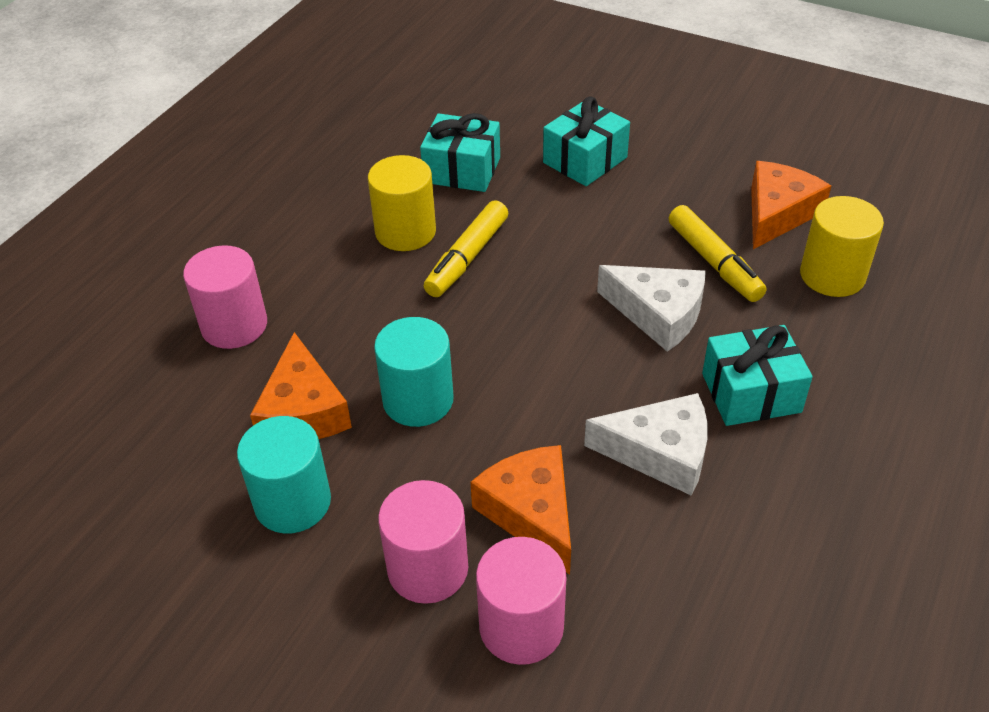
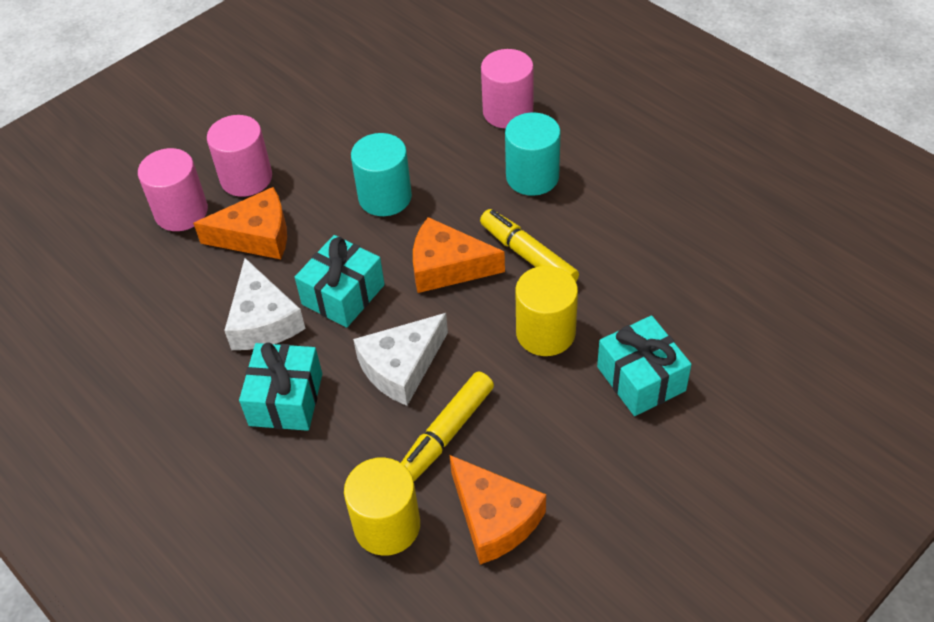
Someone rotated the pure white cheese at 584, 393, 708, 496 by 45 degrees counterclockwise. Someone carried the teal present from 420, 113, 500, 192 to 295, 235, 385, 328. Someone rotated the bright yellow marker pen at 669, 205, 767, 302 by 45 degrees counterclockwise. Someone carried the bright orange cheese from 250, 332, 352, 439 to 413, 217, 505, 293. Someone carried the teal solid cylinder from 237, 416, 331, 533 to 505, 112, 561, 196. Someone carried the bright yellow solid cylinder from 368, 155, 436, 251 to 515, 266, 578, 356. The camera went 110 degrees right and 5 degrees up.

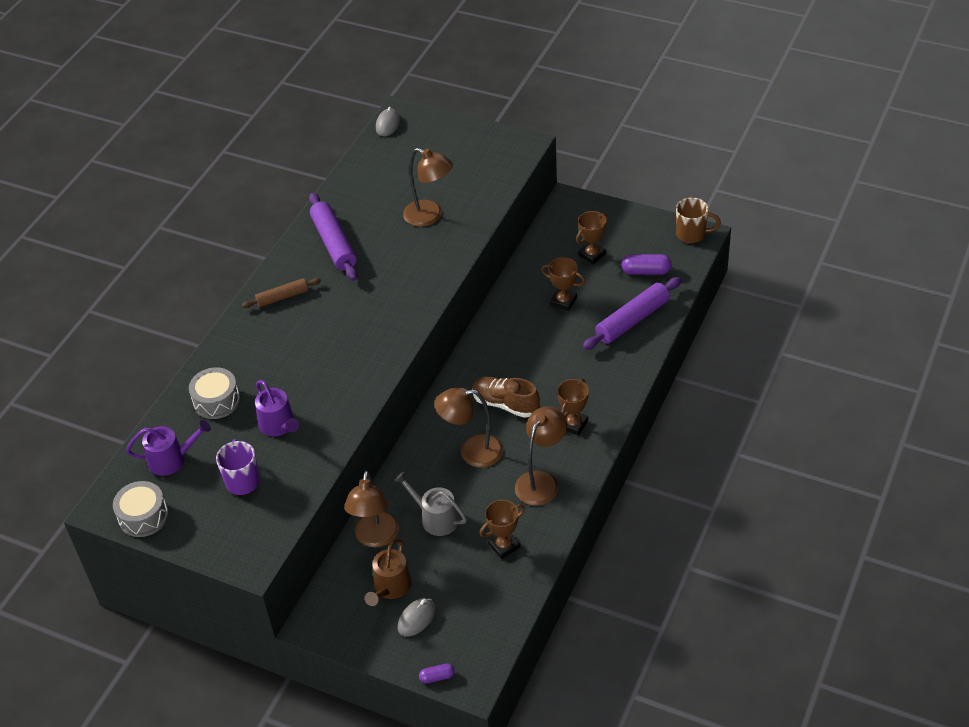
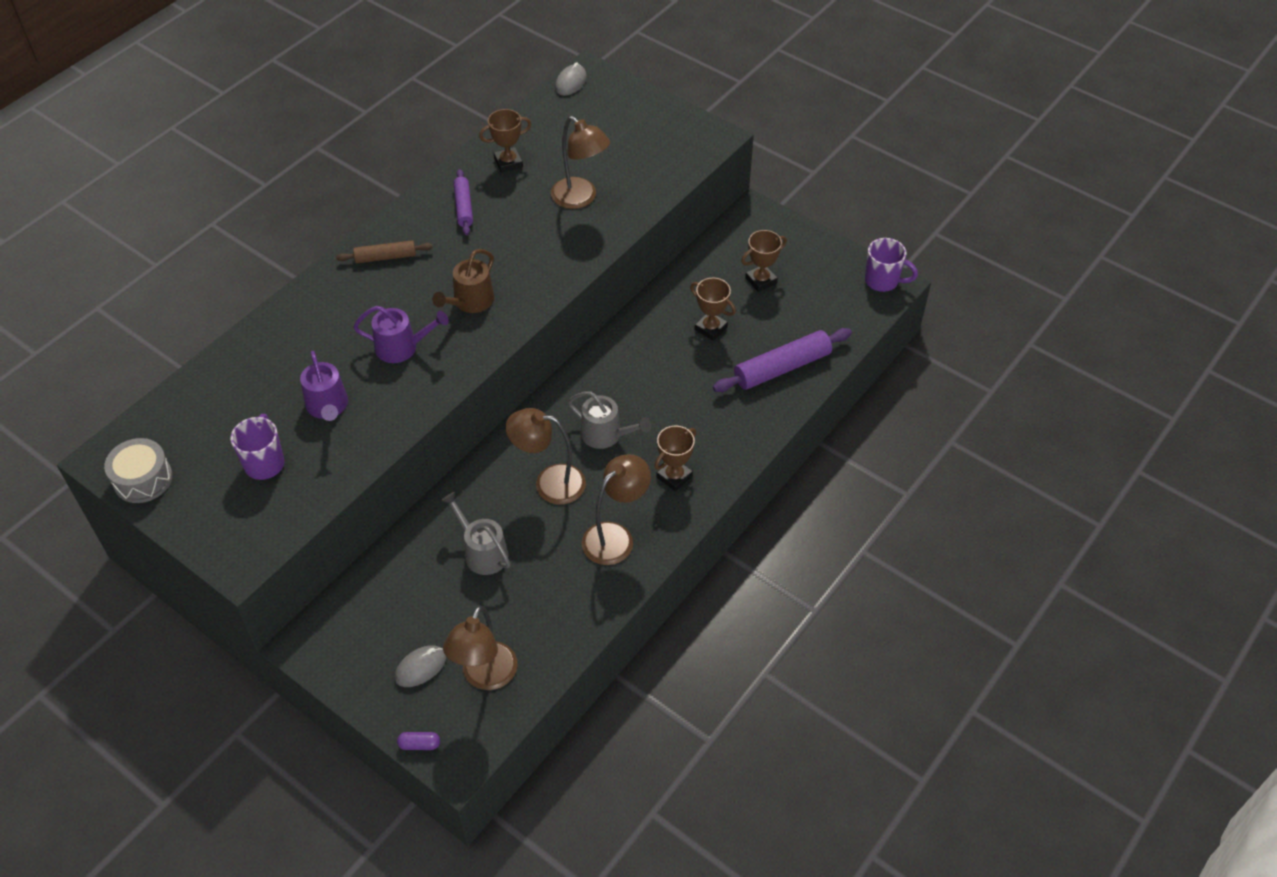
Someone carried the royal purple sprinkling can from 126, 420, 211, 476 to 353, 306, 449, 363. Someone carried the brown sprinkling can from 365, 539, 412, 606 to 432, 249, 494, 313. Someone carried the brown lamp from 344, 471, 399, 547 to 443, 606, 517, 690. Someone scaled the royal purple dough roller at 309, 193, 358, 281 by 0.59. Someone carried the brown trophy from 479, 500, 525, 559 to 479, 109, 532, 173. Someone swapped the brown lace-up shoe at 472, 377, 540, 418 for the gray sprinkling can at 568, 391, 651, 449. Someone repainted the brown mug at 676, 198, 721, 243, which became the royal purple mug at 865, 238, 918, 292. Someone took away the gray toy drum at 189, 367, 240, 419. Someone took away the royal purple pill shape at 622, 254, 672, 275. The camera went 10 degrees right and 5 degrees up.

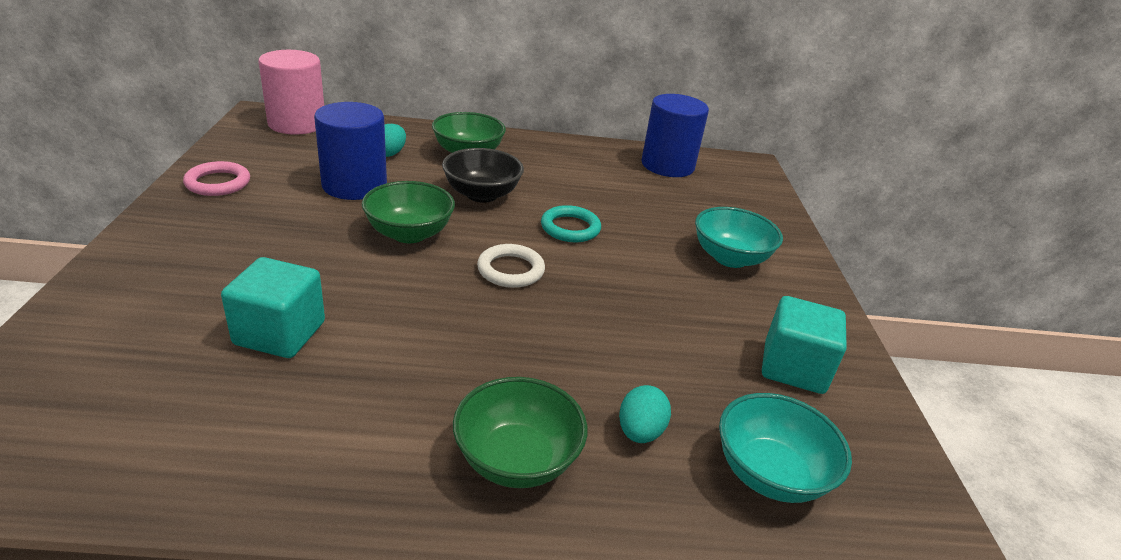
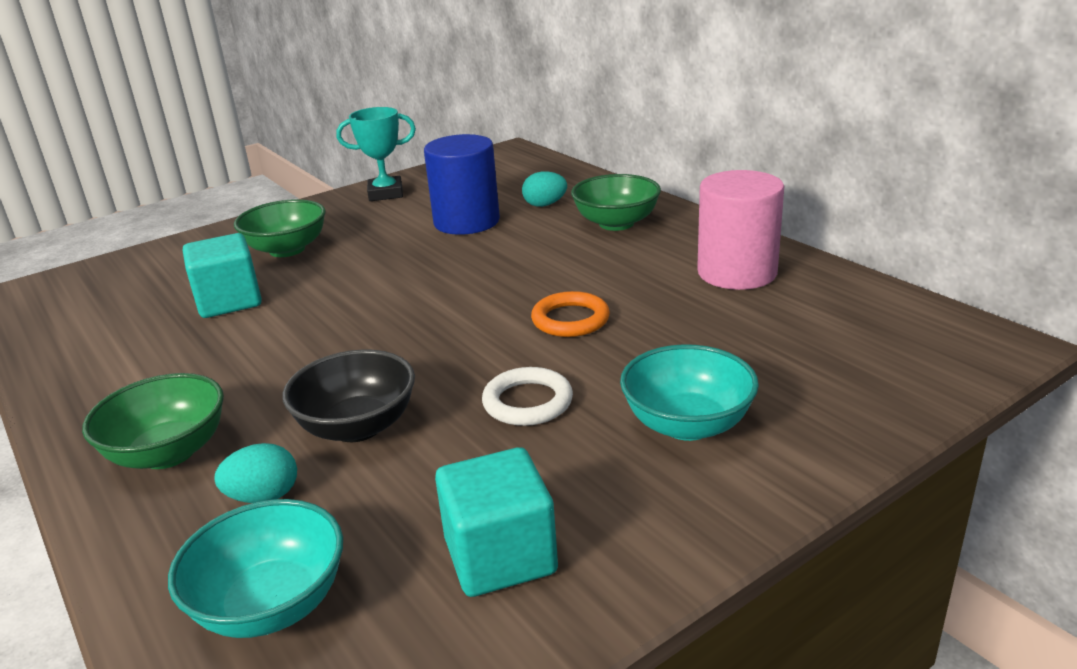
Someone carried the emerald bowl from 362, 181, 455, 243 to 234, 199, 326, 257. Someone carried the black bowl from 442, 148, 524, 203 to 282, 350, 415, 442. Someone swapped the pink torus at 183, 161, 250, 196 for the teal trophy at 336, 107, 416, 201. Someone carried the pure white torus from 477, 244, 545, 288 to 482, 367, 573, 426. Someone repainted the teal torus at 541, 205, 601, 242, which became the bright orange torus at 531, 291, 610, 337. Someone carried the pink solid cylinder from 258, 50, 324, 134 to 697, 170, 784, 290. Someone took away the blue solid cylinder at 641, 94, 709, 177. The camera went 60 degrees right and 5 degrees down.

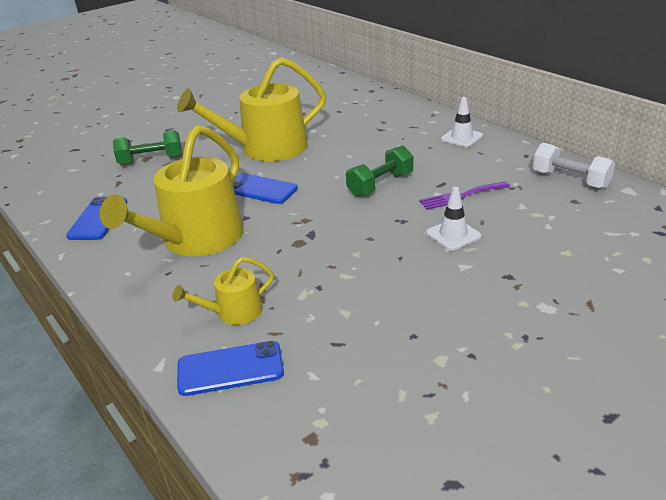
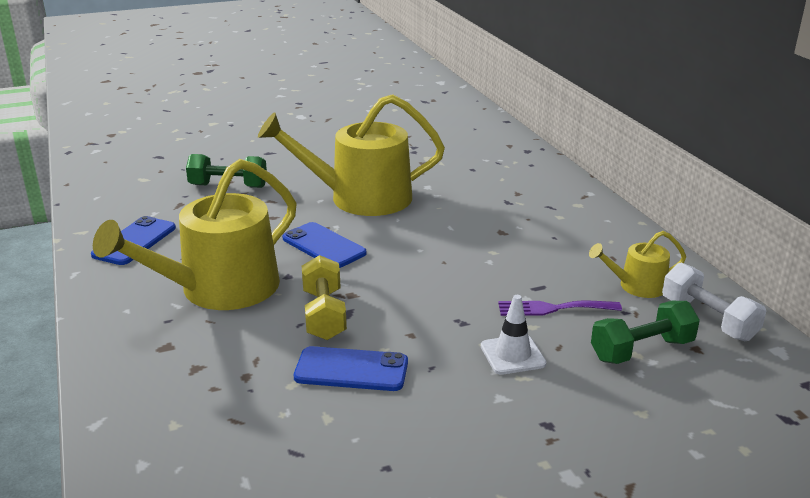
Someone carried the blue mobile phone from 177, 341, 284, 396 to 294, 346, 408, 391. Someone put down the bright yellow free weight at 302, 255, 347, 340. Someone carried the bright yellow sprinkling can from 173, 257, 274, 325 to 589, 231, 686, 298. Someone carried the emerald free weight from 346, 145, 413, 197 to 591, 301, 700, 364. Someone took away the pure white traffic cone at 441, 97, 483, 147. The camera went 15 degrees right and 5 degrees down.

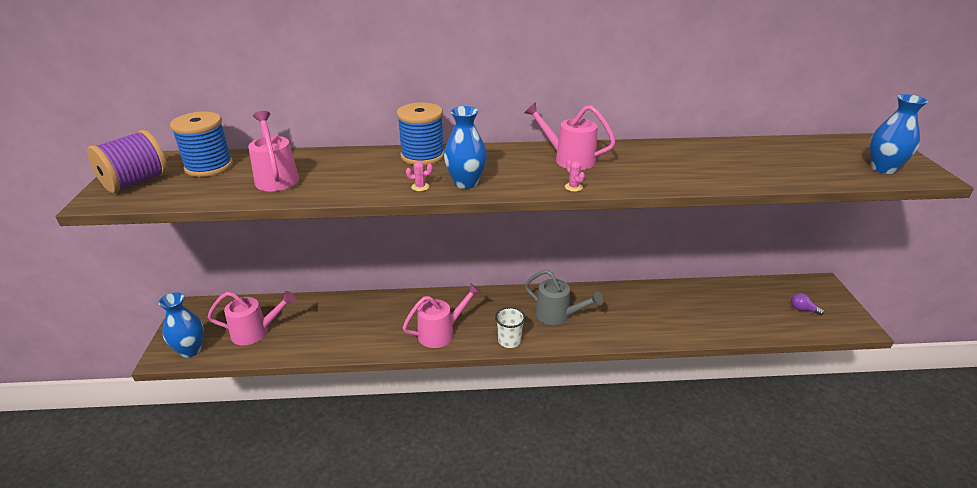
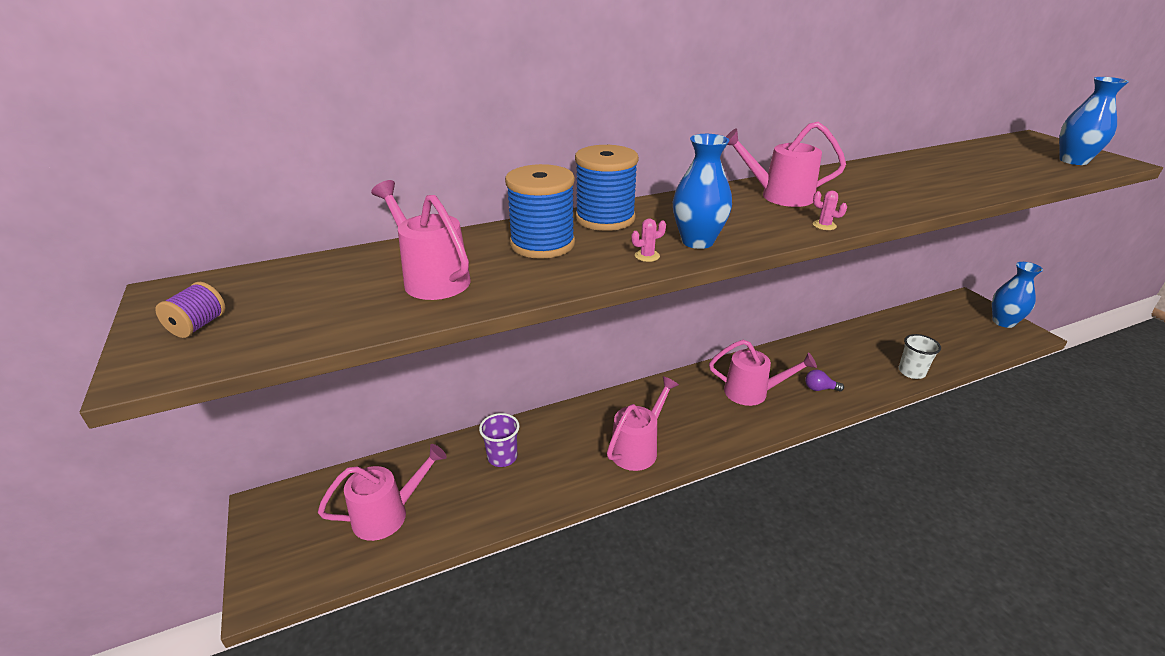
Someone scaled the royal purple reel of thread at 87, 130, 168, 193 by 0.49. Someone put down the royal purple tumbler at 479, 413, 520, 467. Someone carried the blue reel of thread from 170, 112, 233, 177 to 505, 164, 575, 259. Someone repainted the gray sprinkling can at 525, 270, 603, 325, which became the pink sprinkling can at 709, 340, 817, 406. Someone carried the royal purple lightbulb from 791, 293, 824, 315 to 805, 370, 844, 391. Someone carried the pure white tumbler from 495, 307, 525, 348 to 899, 334, 941, 379. Someone carried the blue tall vase from 158, 292, 204, 358 to 992, 262, 1043, 328. The camera went 20 degrees left and 0 degrees up.

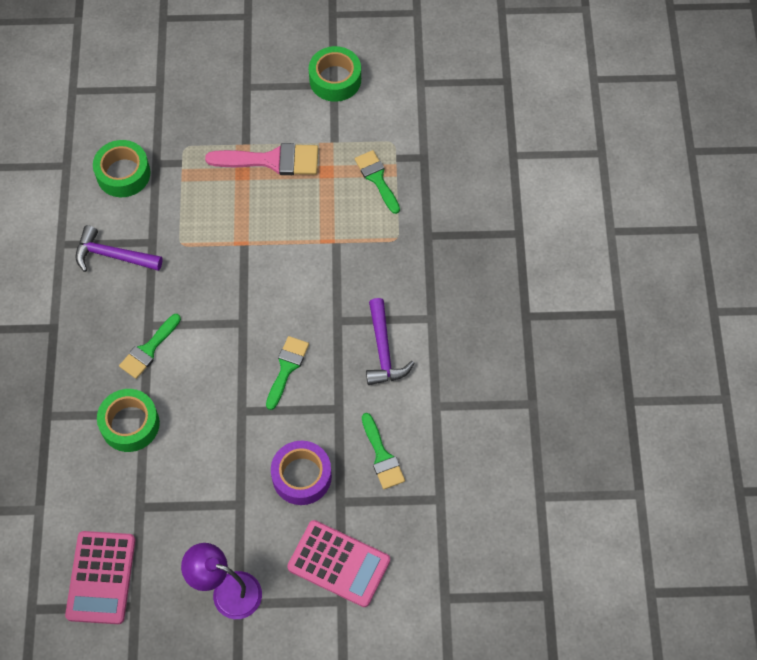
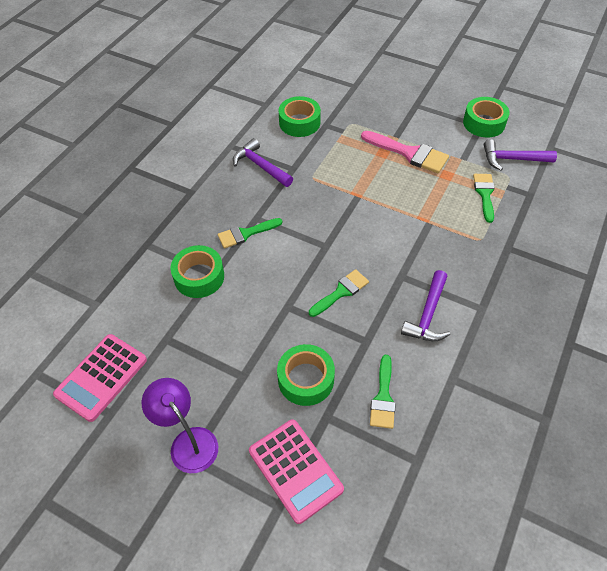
Someone repainted the royal purple sticky tape at 271, 441, 332, 505, which became the emerald sticky tape at 277, 344, 335, 406. Someone put down the royal purple hammer at 484, 139, 557, 171. The camera went 30 degrees right and 10 degrees down.

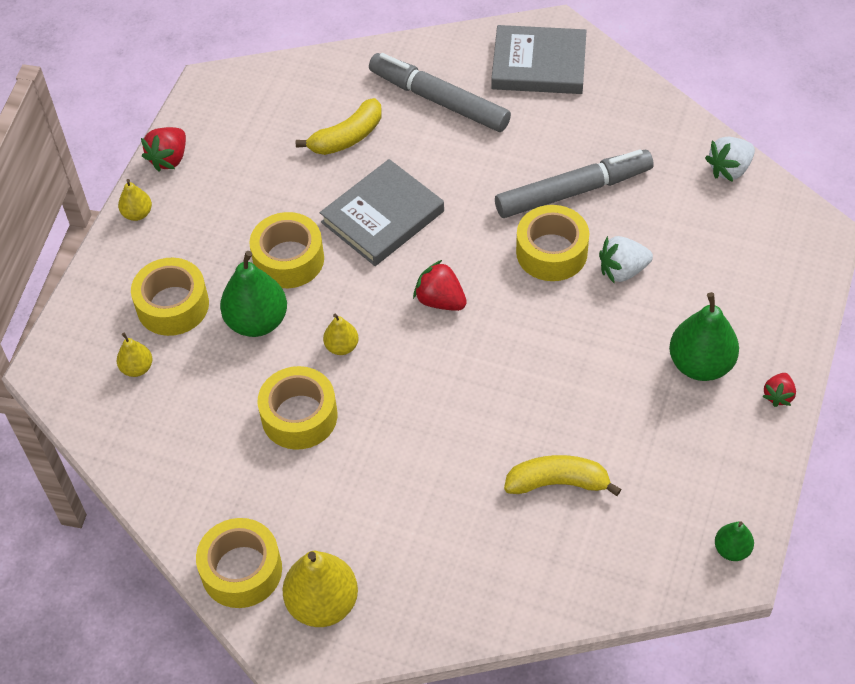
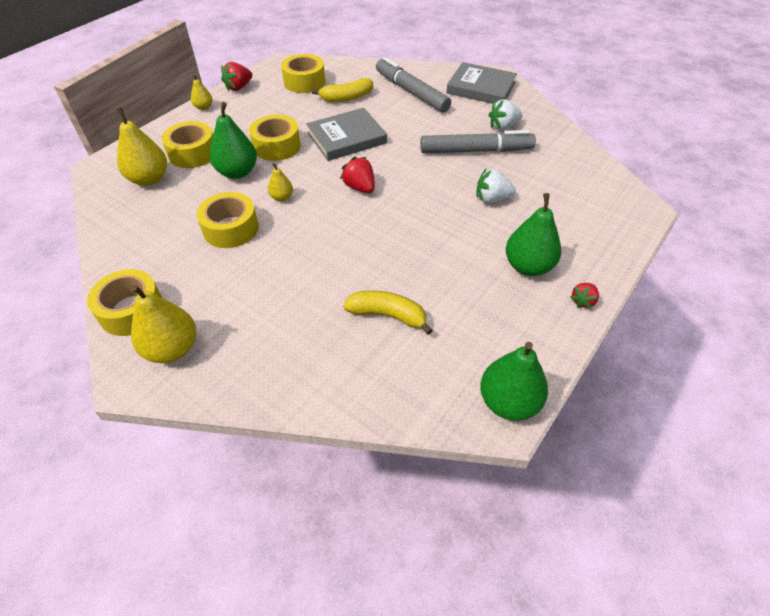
Someone scaled the bright yellow pear fruit at 117, 332, 152, 377 by 1.90. Someone carried the bright yellow sticky tape from 516, 205, 589, 281 to 281, 54, 325, 93. Someone scaled the emerald pear fruit at 715, 521, 754, 561 by 1.90. Someone carried the pure white berry from 705, 137, 755, 182 to 488, 99, 522, 130. The camera went 15 degrees right and 5 degrees down.

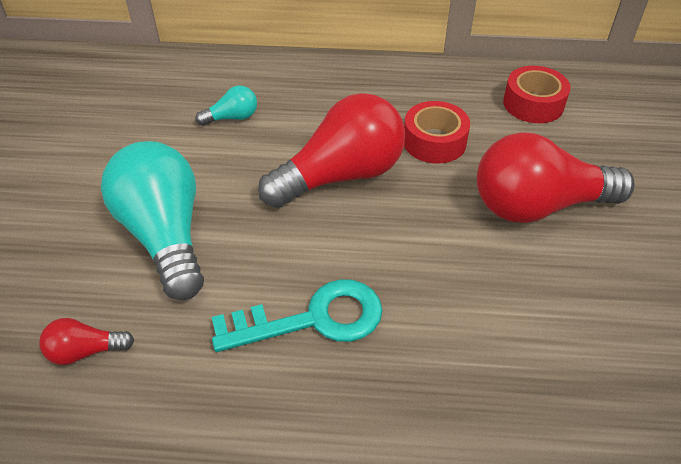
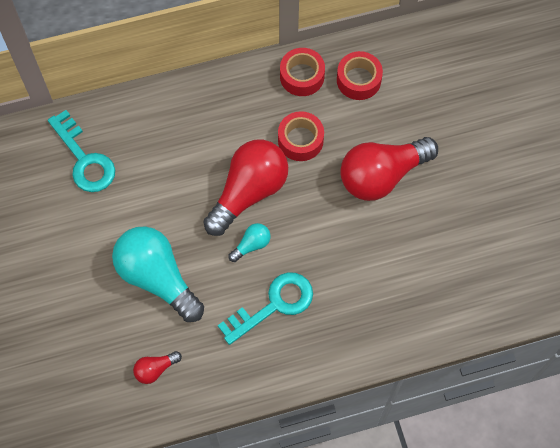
Someone put down the teal door key at 48, 110, 115, 192. Someone carried the teal lightbulb from 195, 85, 257, 126 to 229, 223, 270, 262. Someone put down the red sticky tape at 280, 48, 325, 96. The camera went 20 degrees left and 20 degrees up.

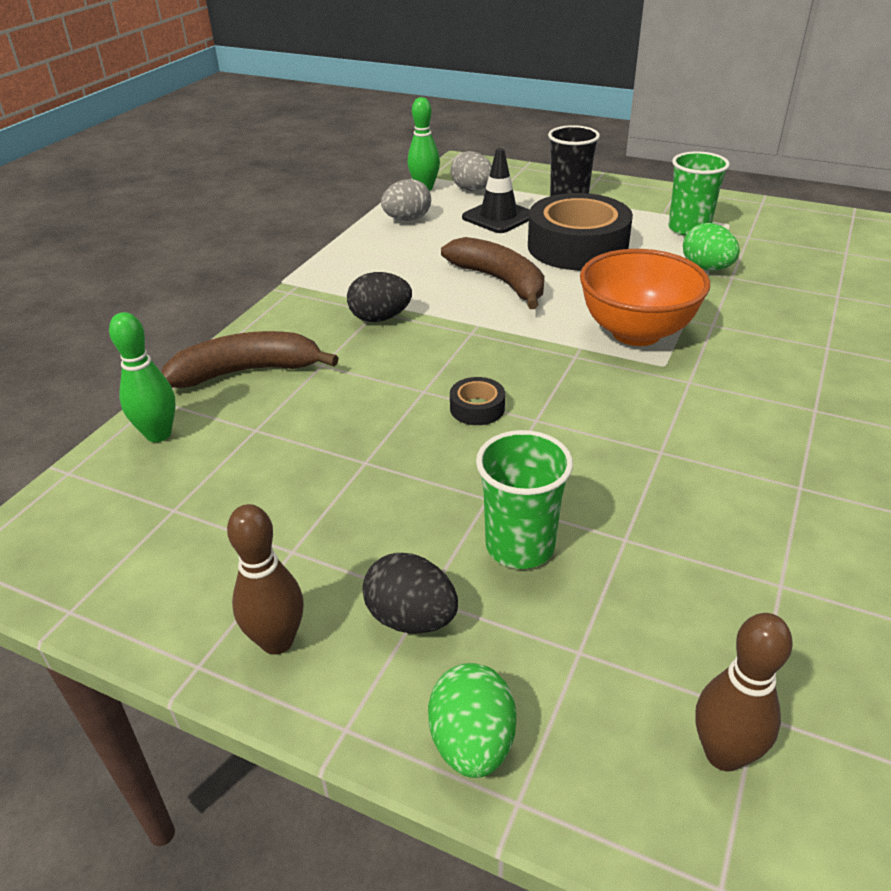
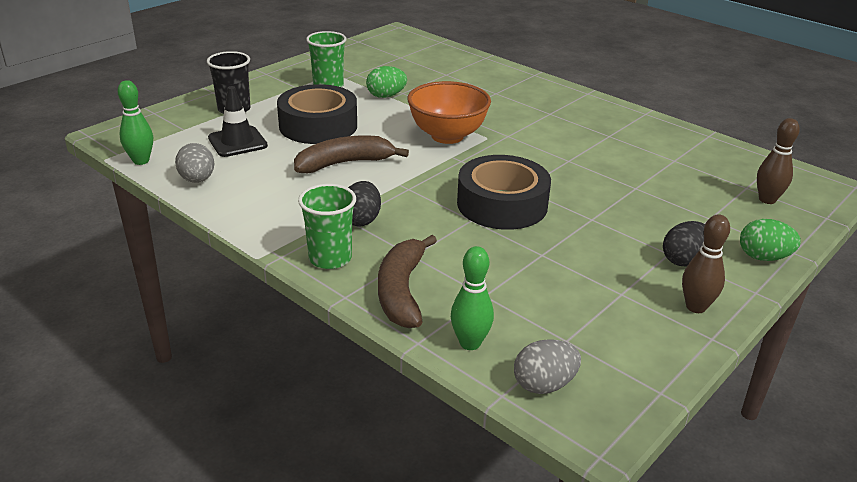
Someone carried the emerald tumbler from 476, 430, 573, 569 to 298, 184, 356, 269. Someone scaled the black sticky tape at 450, 377, 505, 425 by 2.43. Someone carried the gray egg from 451, 151, 492, 191 to 514, 339, 581, 394. The camera went 75 degrees left and 5 degrees down.

